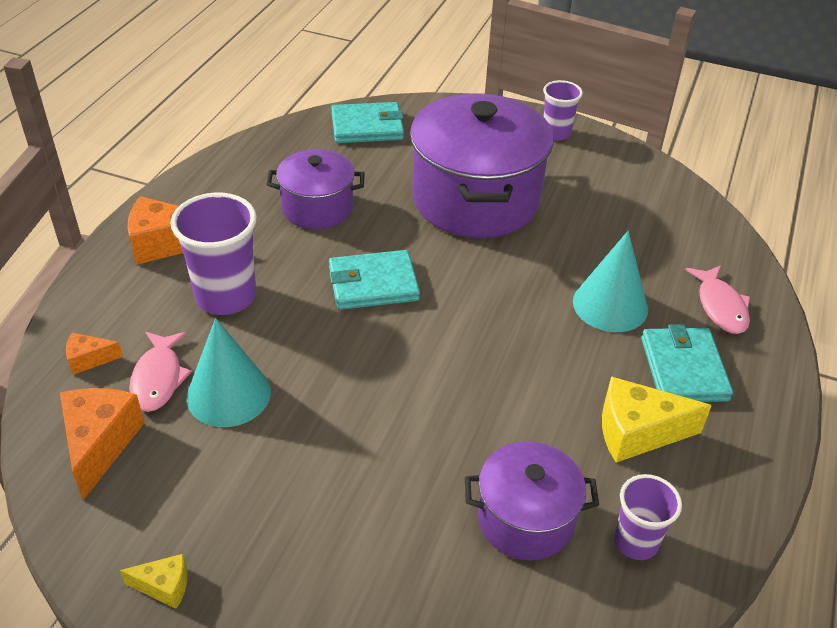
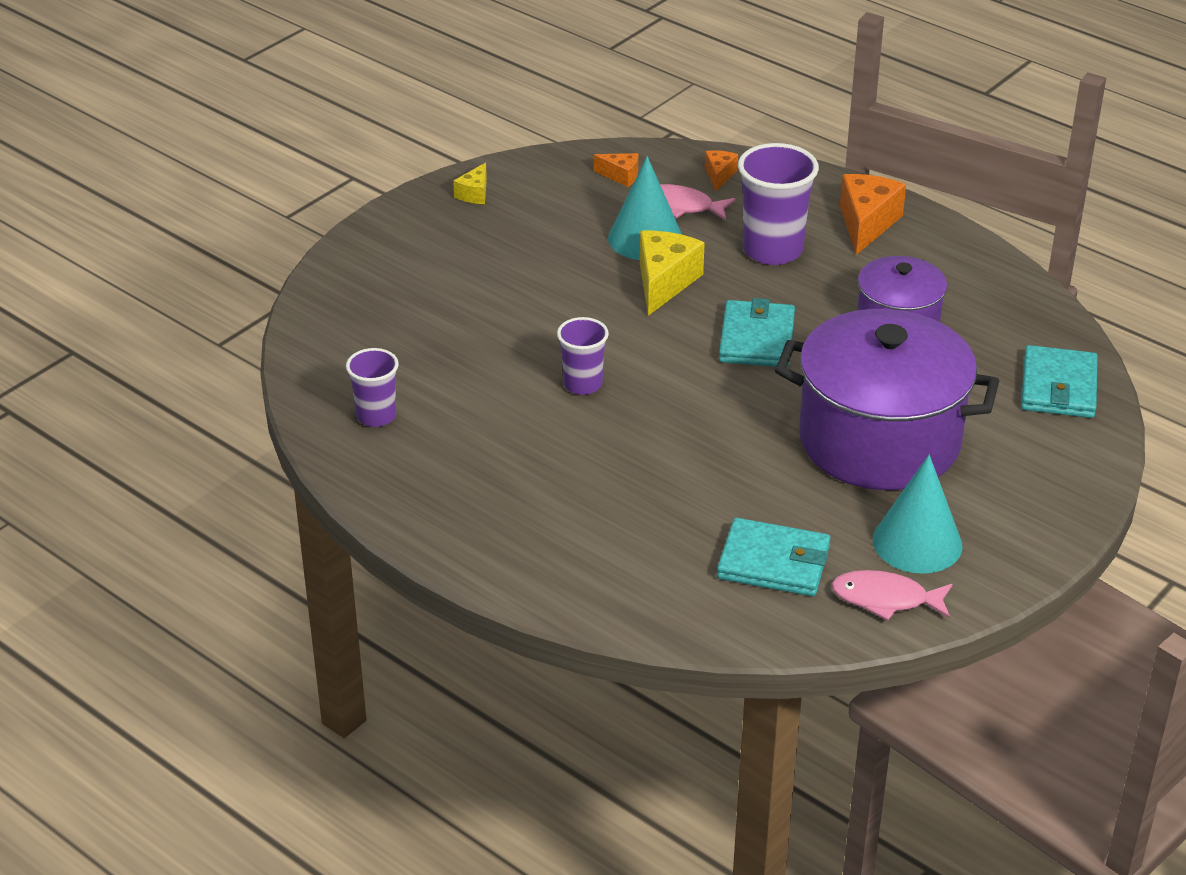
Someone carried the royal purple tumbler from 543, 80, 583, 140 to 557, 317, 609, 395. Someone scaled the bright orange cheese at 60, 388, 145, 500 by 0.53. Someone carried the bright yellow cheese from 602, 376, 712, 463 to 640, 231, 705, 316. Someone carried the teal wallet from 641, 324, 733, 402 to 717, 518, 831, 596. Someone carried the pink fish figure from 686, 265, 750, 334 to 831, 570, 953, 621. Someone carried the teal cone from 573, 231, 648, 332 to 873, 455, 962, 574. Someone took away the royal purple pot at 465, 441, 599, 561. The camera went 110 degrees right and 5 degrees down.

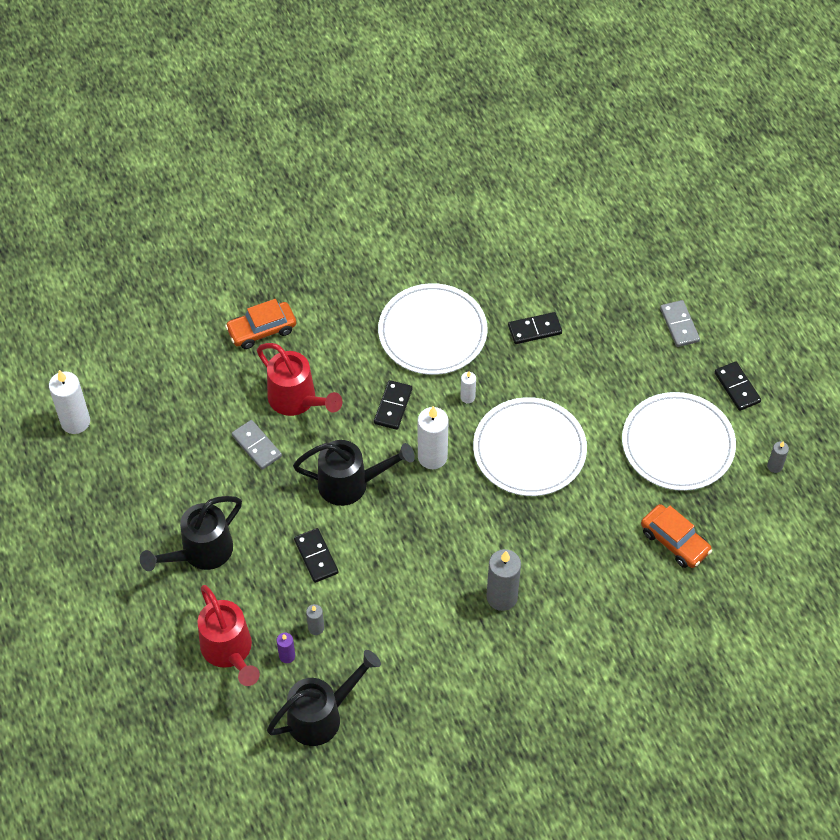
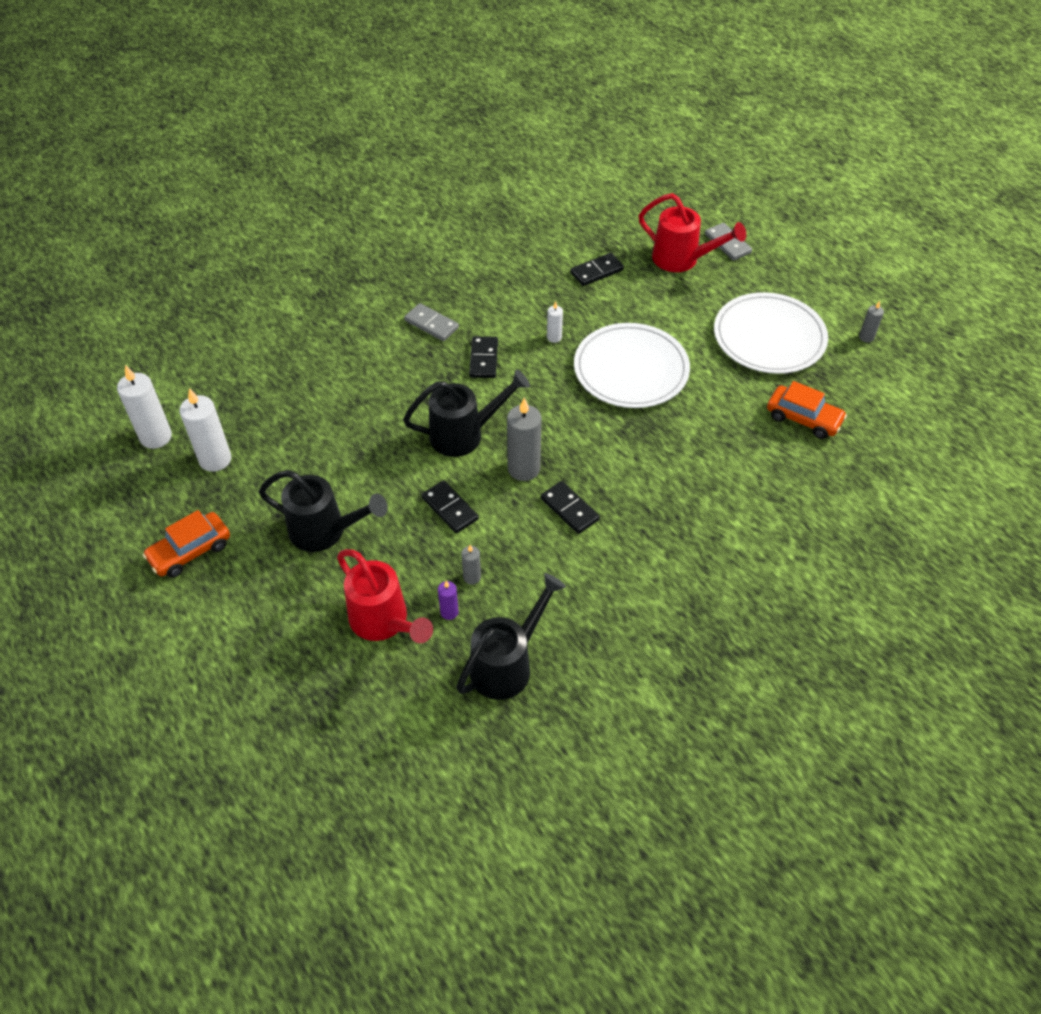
Someone carried the bright orange automobile from 225, 299, 296, 349 to 143, 510, 230, 578. Someone carried the pure white candle from 418, 406, 449, 469 to 179, 388, 231, 472. Someone rotated the black sprinkling can at 140, 496, 242, 571 by 105 degrees counterclockwise. Someone carried the gray domino from 232, 420, 282, 470 to 404, 303, 459, 341. Someone carried the gray candle from 486, 549, 521, 611 to 507, 398, 542, 481. Someone carried the black domino from 715, 362, 761, 411 to 541, 481, 600, 534. Someone carried the red sprinkling can from 257, 343, 342, 416 to 639, 193, 746, 272. Someone took away the pure white plate at 378, 283, 487, 375. The camera went 15 degrees left and 5 degrees down.

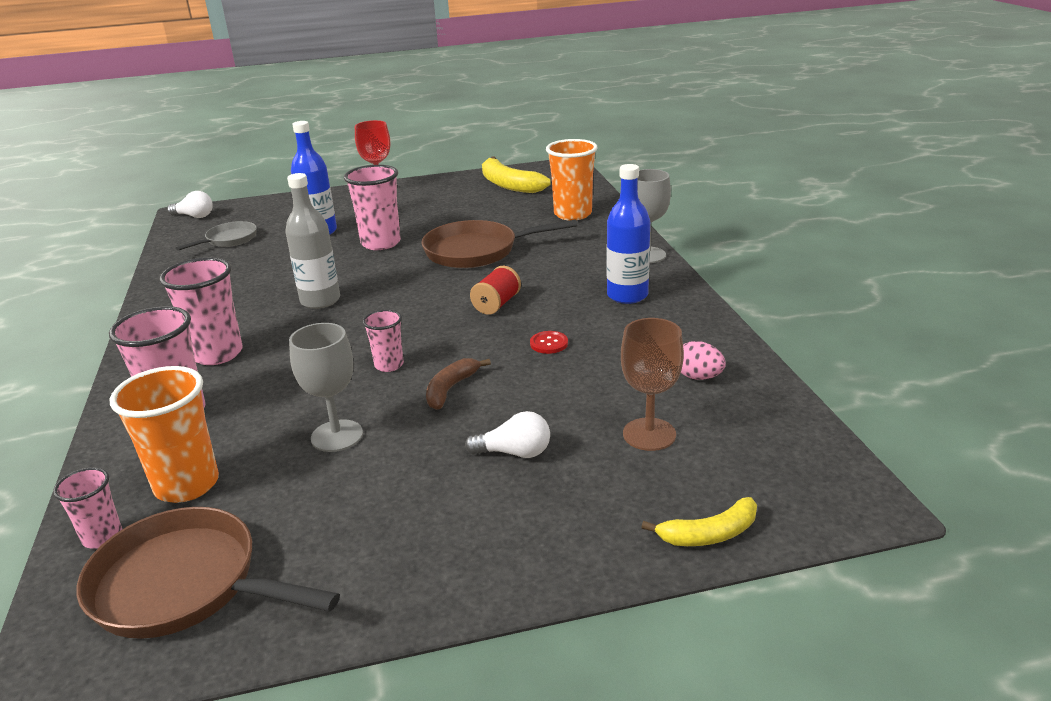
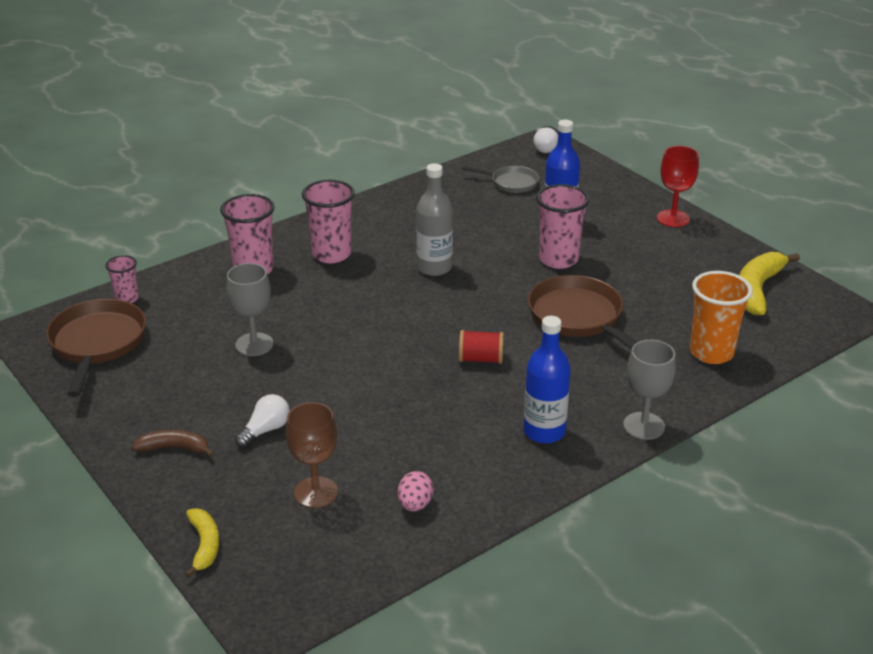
Someone carried the brown banana fruit from 426, 358, 491, 410 to 132, 430, 214, 457. Someone rotated the bright yellow banana fruit at 641, 497, 757, 546 by 150 degrees counterclockwise. Someone rotated the pure white lightbulb at 465, 411, 550, 458 by 120 degrees counterclockwise. Someone took away the bright orange tumbler at 110, 366, 219, 503. Someone took away the pink tumbler at 362, 310, 404, 372. Someone took away the red button at 530, 331, 568, 354. The camera went 65 degrees right and 5 degrees up.

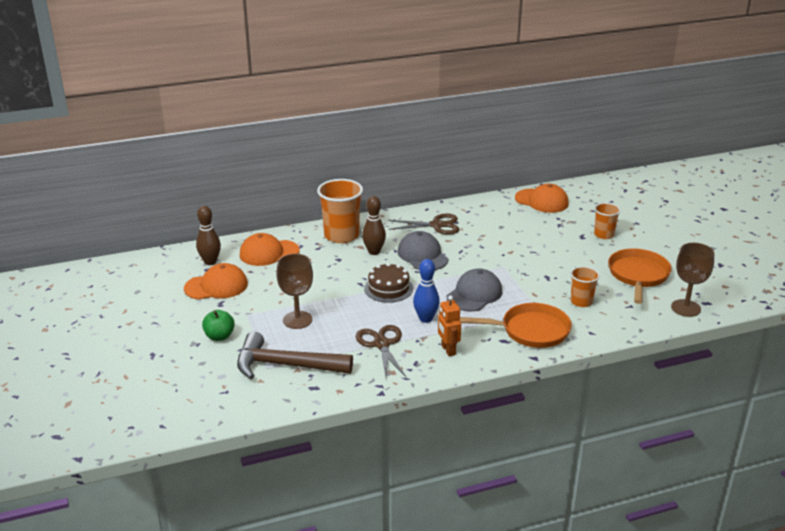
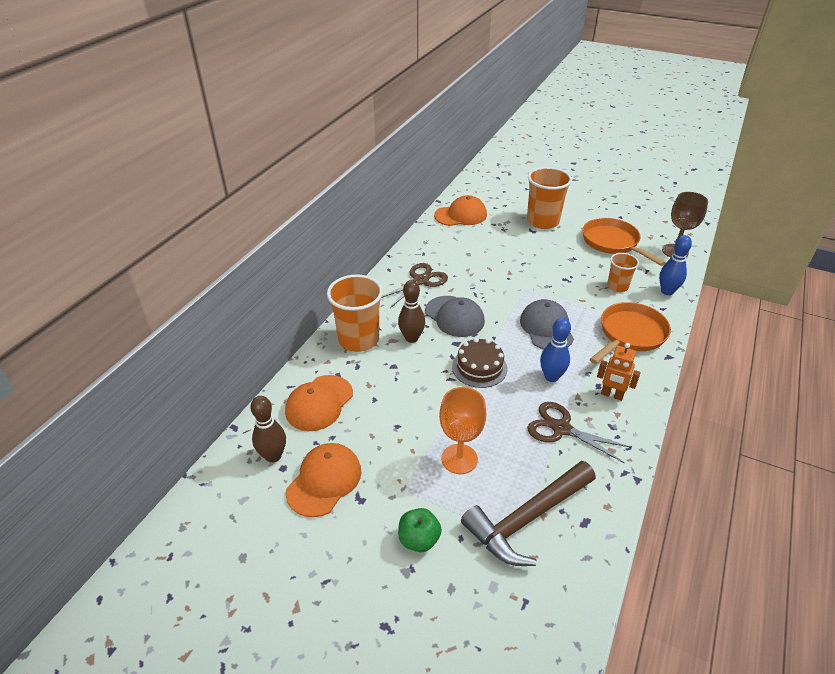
Someone rotated the gray baseball cap at 397, 231, 448, 270 by 150 degrees counterclockwise. Someone repainted the brown chalice at 276, 254, 313, 329, which became the bright orange chalice at 439, 387, 486, 474. Someone scaled the bright orange tumbler at 594, 203, 621, 239 by 1.76. Someone put down the blue tenpin at 659, 235, 692, 295. The camera went 45 degrees left and 10 degrees up.

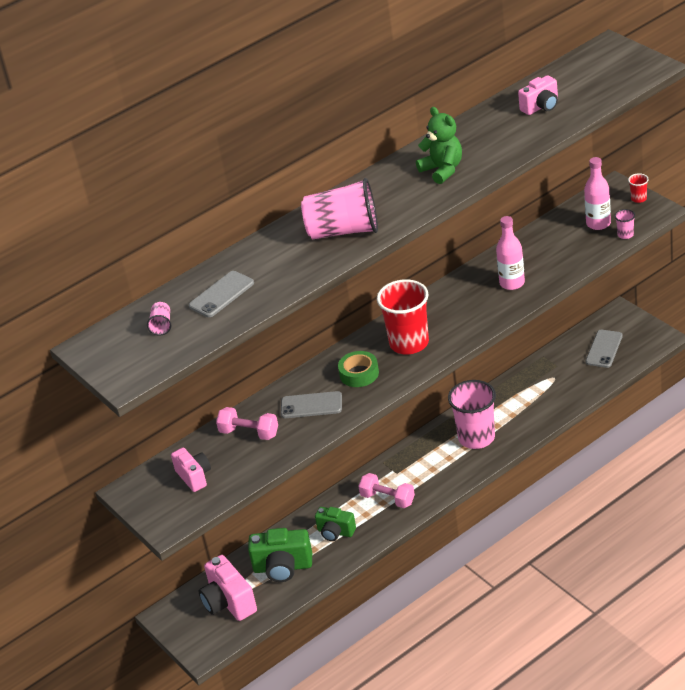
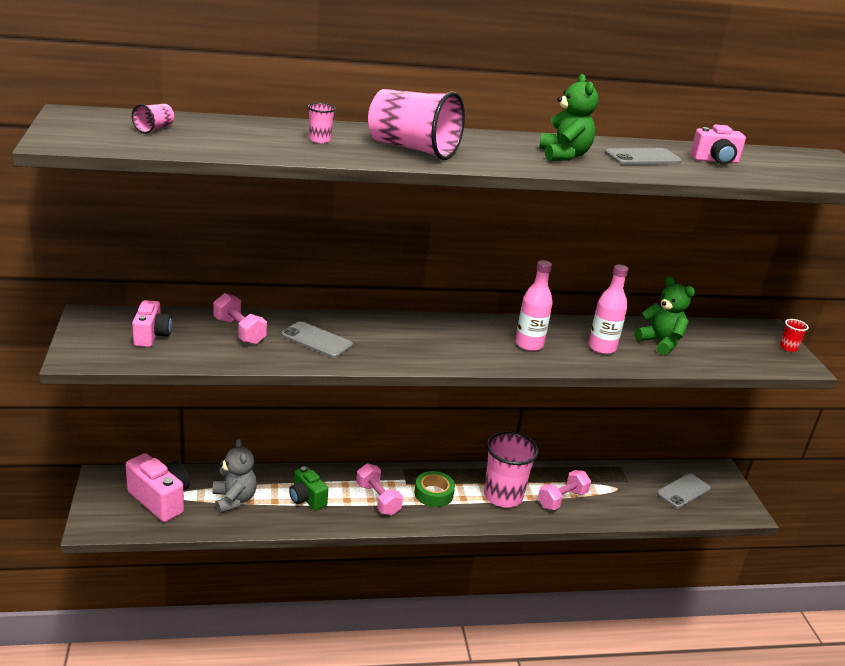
Someone rotated the pink compact camera at 199, 555, 257, 621 by 135 degrees clockwise. Someone swapped the emerald compact camera at 248, 528, 312, 582 for the gray teddy bear at 212, 438, 257, 514. Someone carried the pink tumbler from 615, 209, 635, 239 to 308, 103, 336, 143. Someone carried the emerald sticky tape from 338, 351, 379, 387 to 414, 471, 455, 507. Someone carried the pink bottle from 584, 157, 611, 230 to 515, 260, 553, 351. Someone put down the pink free weight at 538, 470, 591, 510. Someone carried the gray mobile phone from 189, 271, 254, 317 to 605, 148, 682, 165. Someone put down the emerald teddy bear at 634, 276, 695, 355. Someone took away the red tumbler at 377, 279, 429, 354. The camera went 20 degrees right and 10 degrees down.

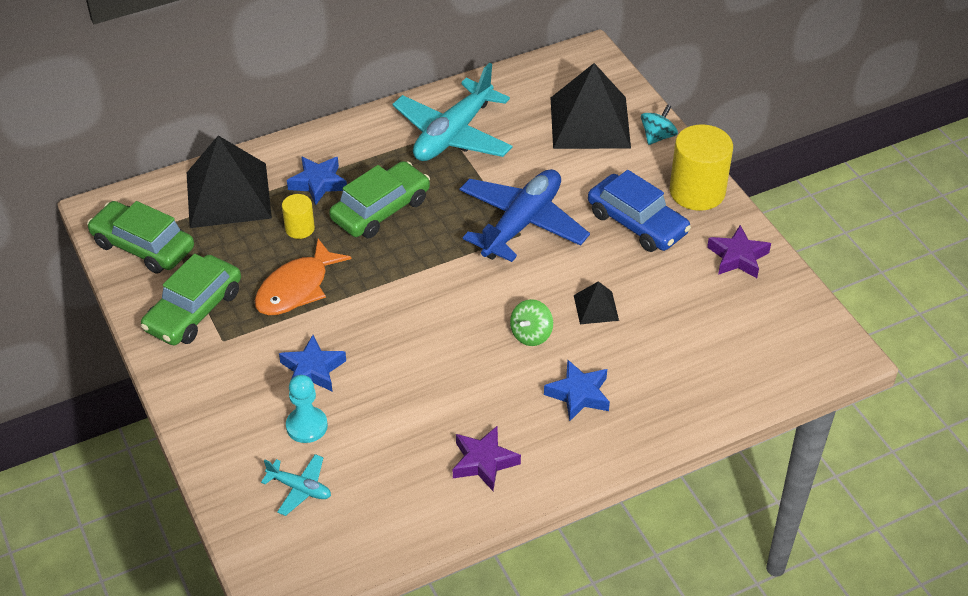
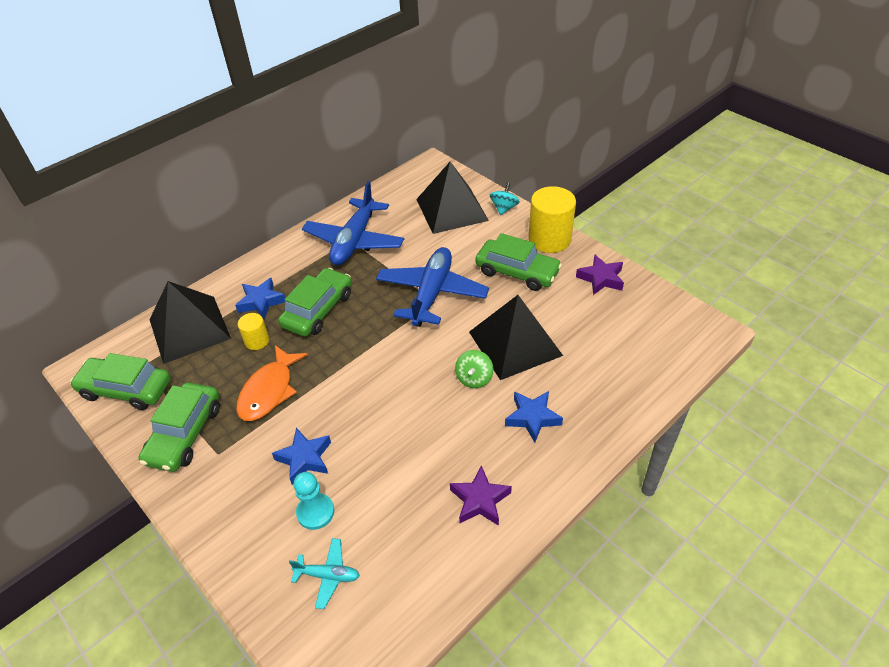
Someone repainted the teal aeroplane at 393, 63, 513, 161, which became the blue aeroplane at 302, 181, 404, 265. Someone scaled the black solid pyramid at 574, 281, 619, 324 by 2.19. Someone repainted the blue automobile at 588, 170, 691, 252, which became the emerald automobile at 475, 233, 562, 291. The camera went 15 degrees left and 0 degrees up.

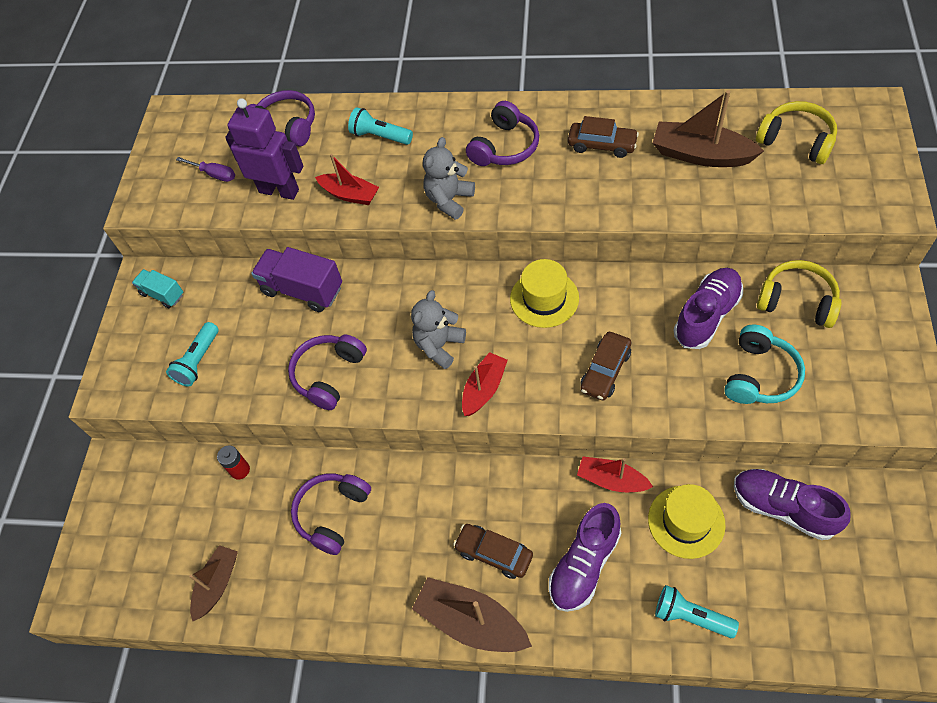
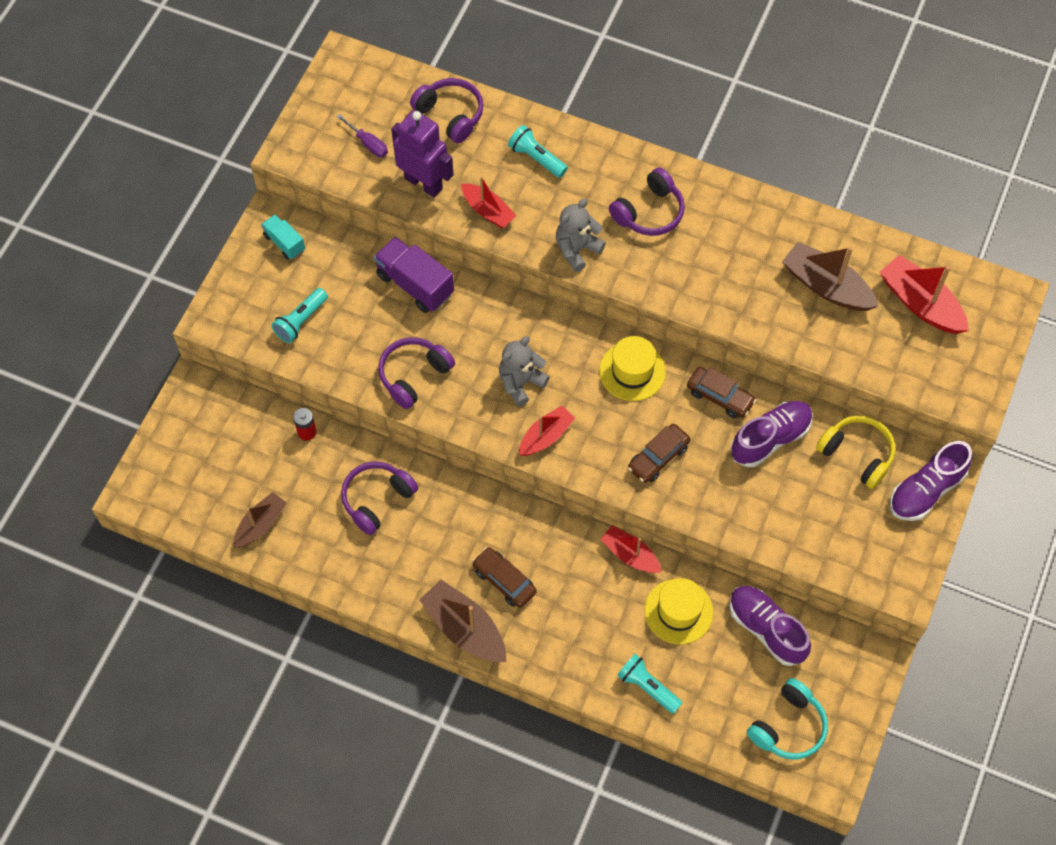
Someone carried the brown automobile from 568, 116, 639, 158 to 687, 367, 756, 418. Someone carried the teal headset from 724, 324, 805, 404 to 747, 678, 828, 760. Someone swapped the bright yellow headset at 756, 101, 837, 164 for the red sailboat at 879, 255, 969, 334. Someone carried the royal purple lace-up shoe from 549, 503, 621, 612 to 890, 441, 972, 521. The camera went 10 degrees right and 5 degrees up.

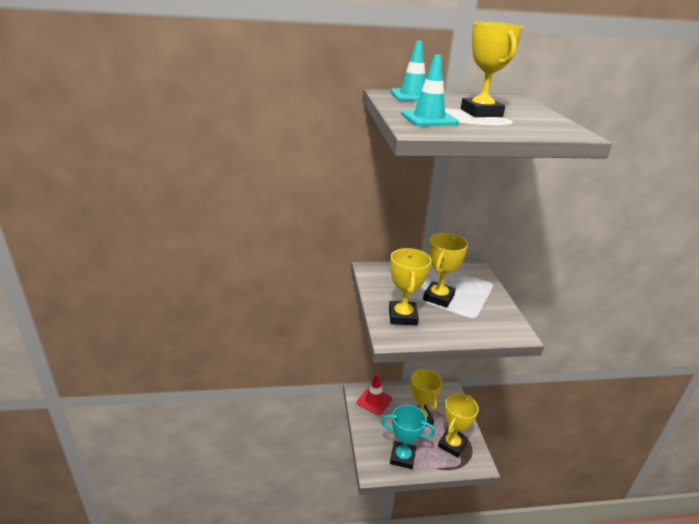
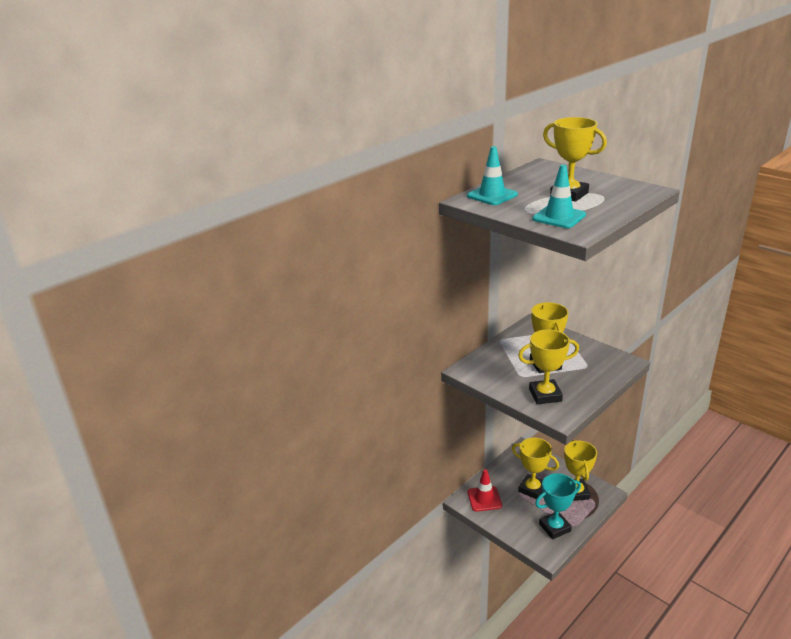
Someone rotated the bright yellow trophy at 389, 248, 431, 325 by 60 degrees counterclockwise. The camera went 35 degrees left and 0 degrees up.

